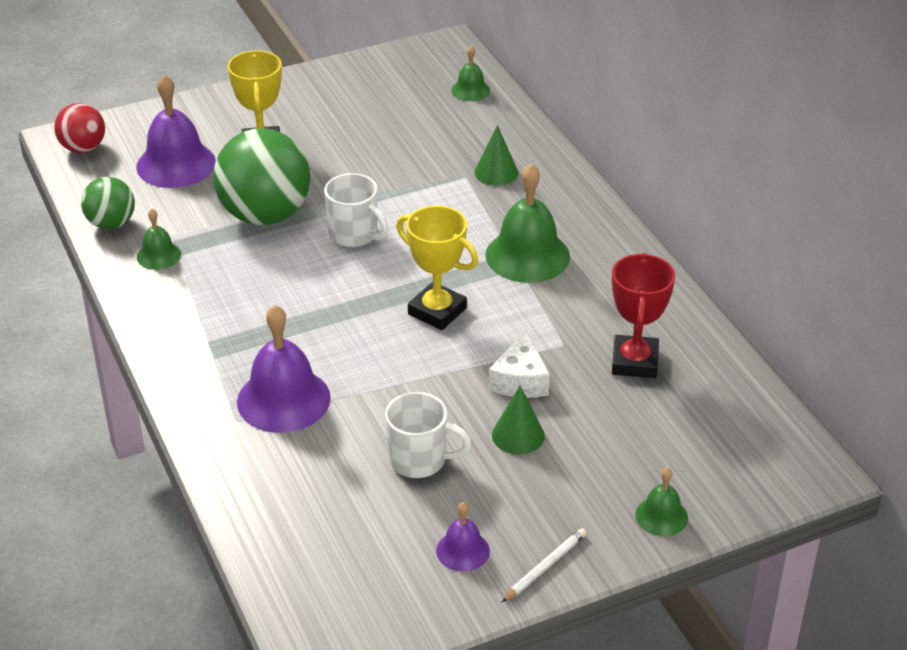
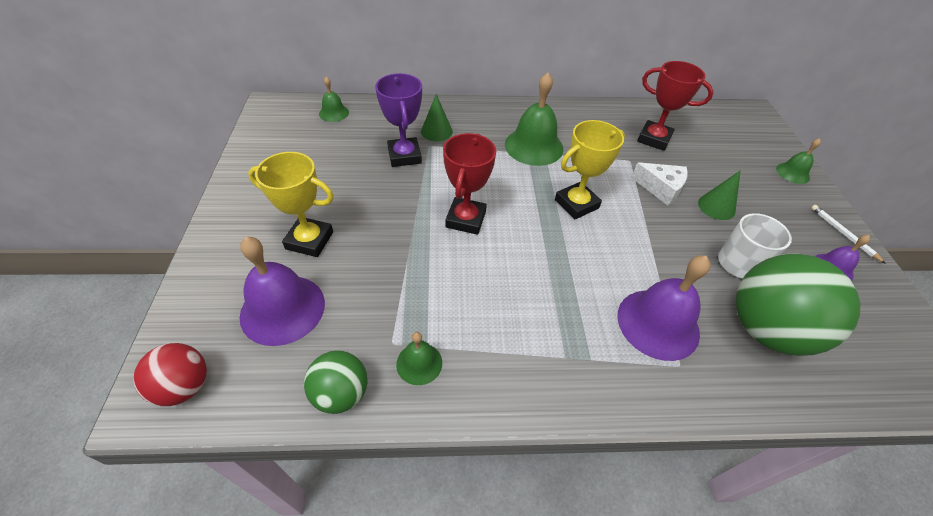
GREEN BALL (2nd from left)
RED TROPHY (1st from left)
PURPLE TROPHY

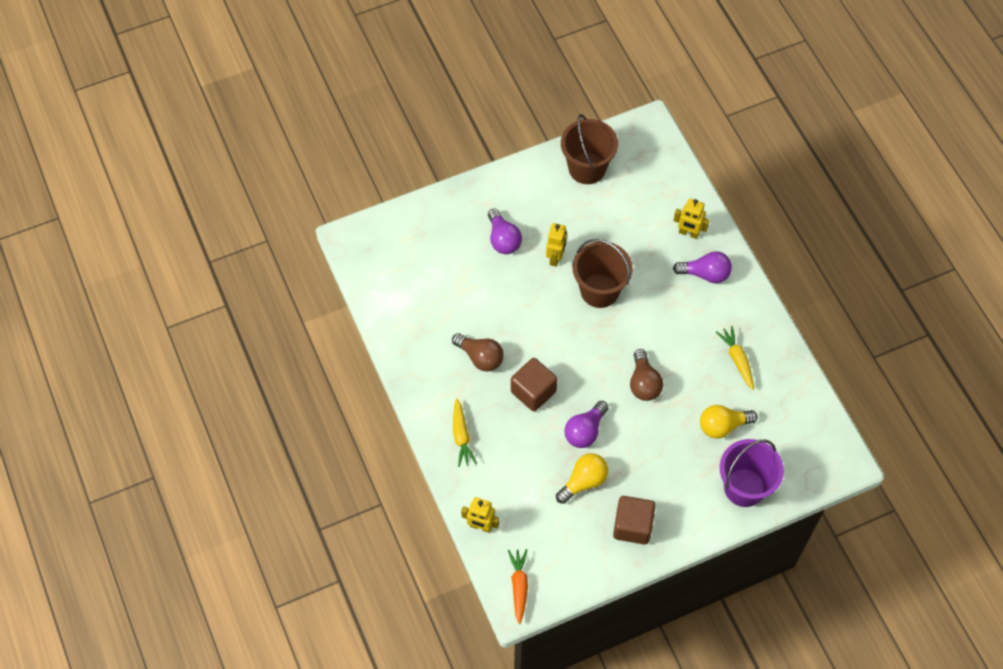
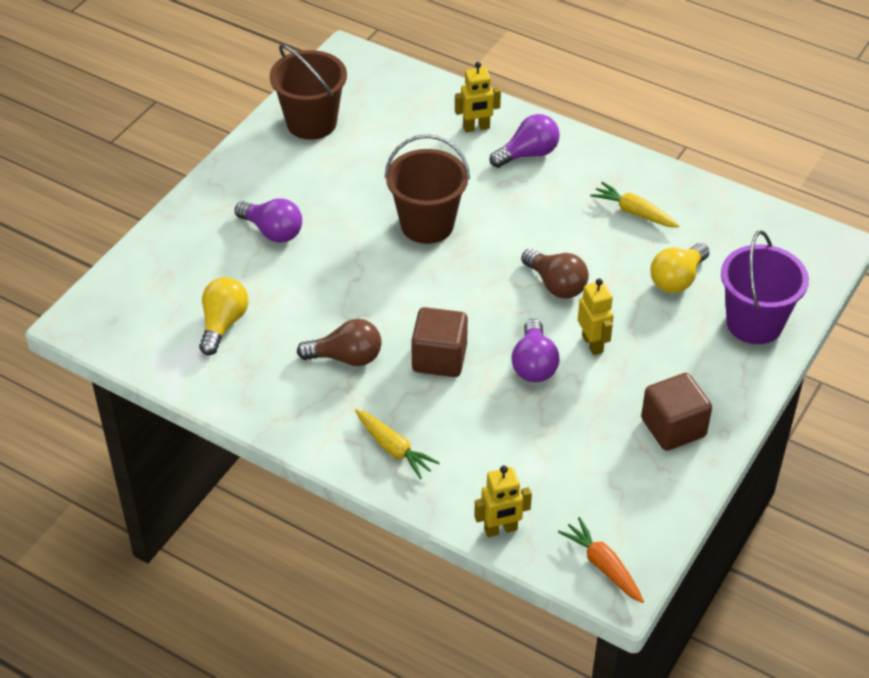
YELLOW ROBOT (3rd from left)
YELLOW LIGHT BULB (1st from left)

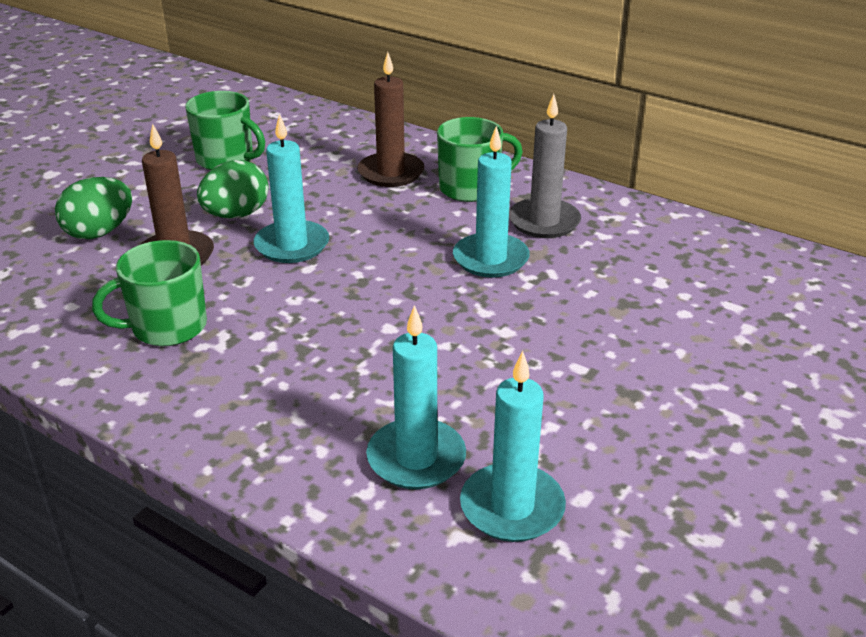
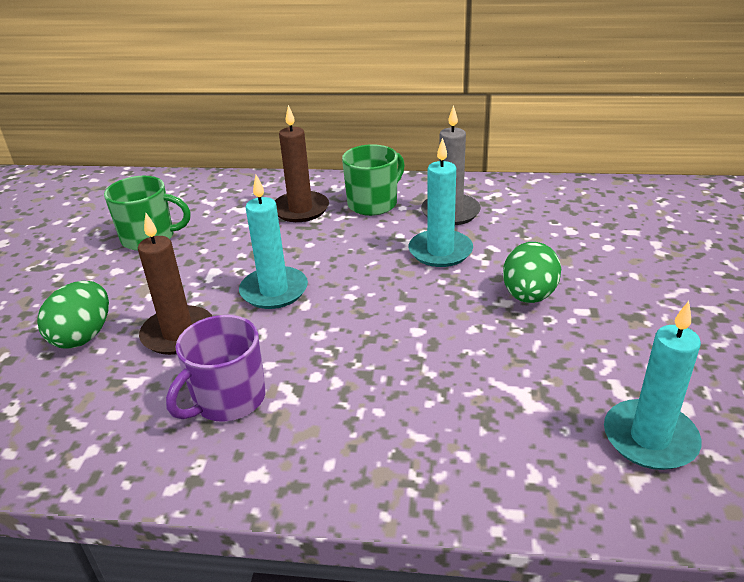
PURPLE MUG
GREEN EGG (2nd from left)
TURQUOISE CANDLE (2nd from left in the first image)

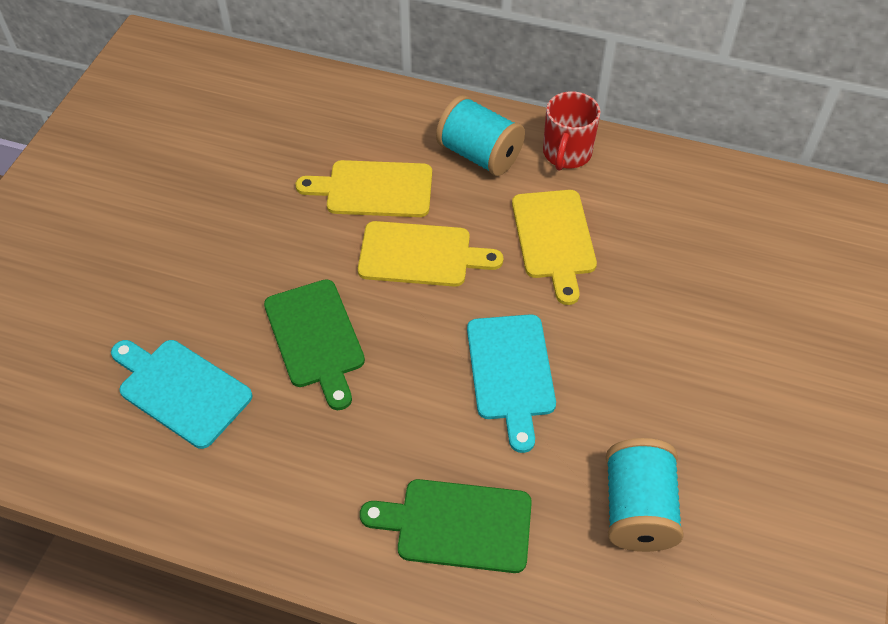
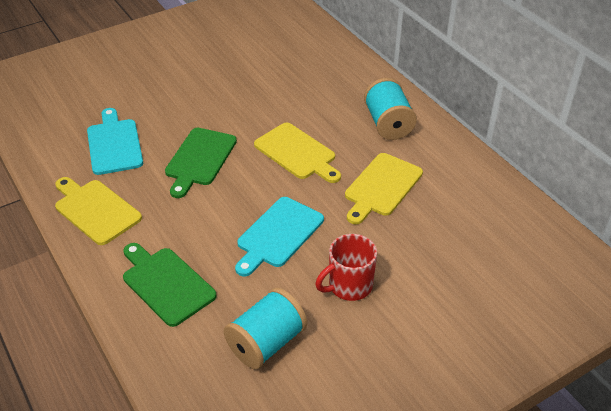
YELLOW CUTTING BOARD (1st from left)
RED MUG

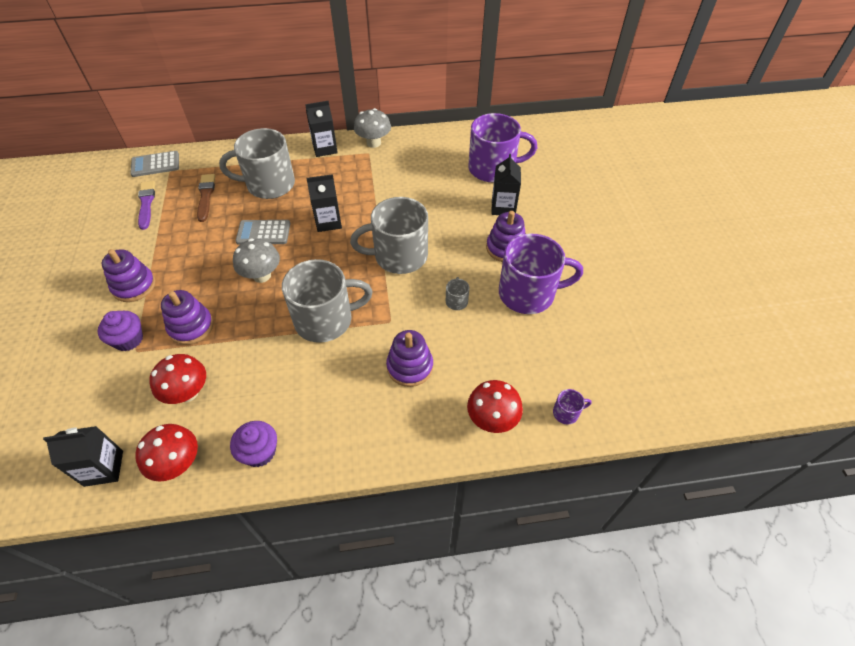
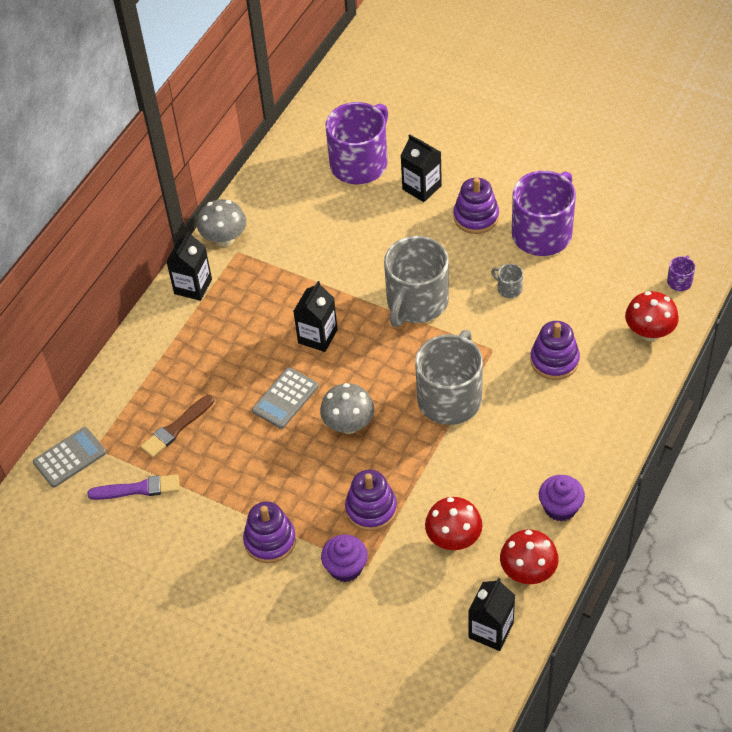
GREY CALCULATOR (1st from left)
PURPLE BRUSH
BROWN BRUSH
GREY MUG (1st from left in the first image)

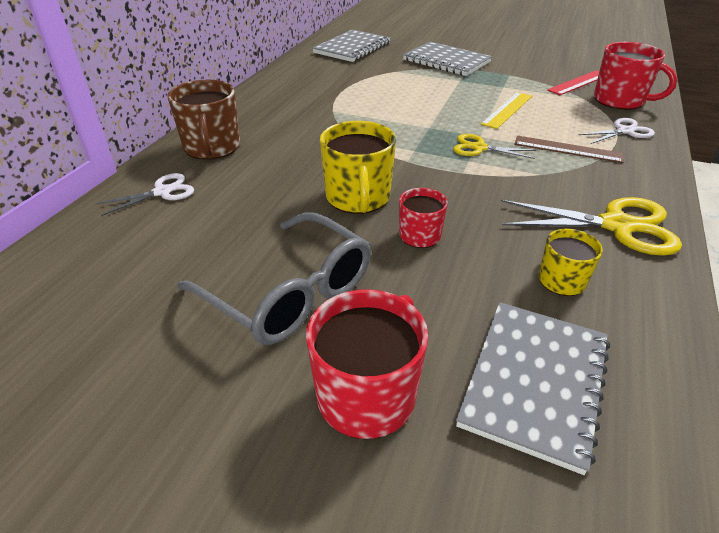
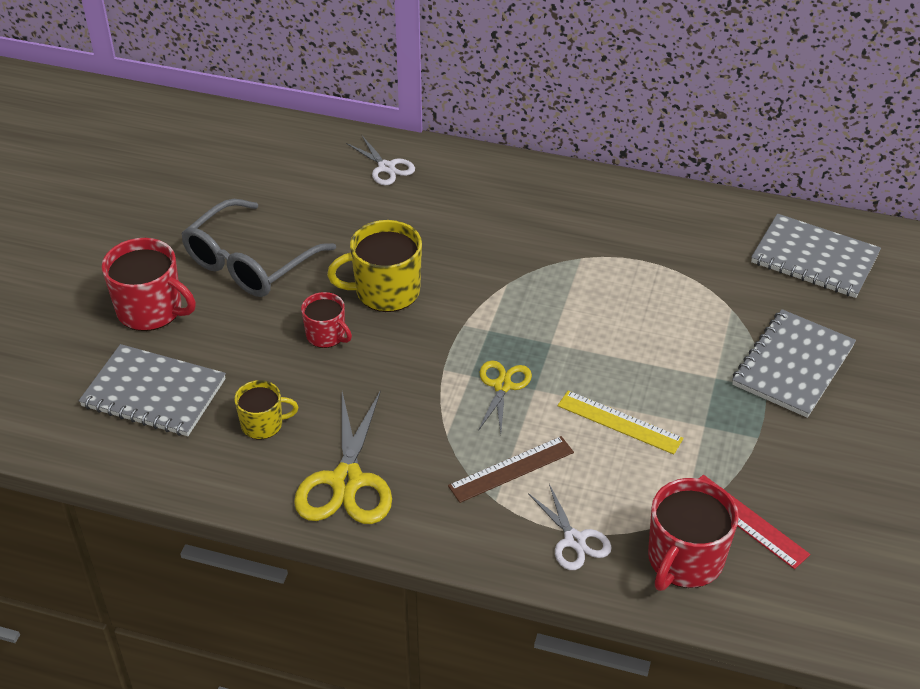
BROWN MUG
BROWN RULER

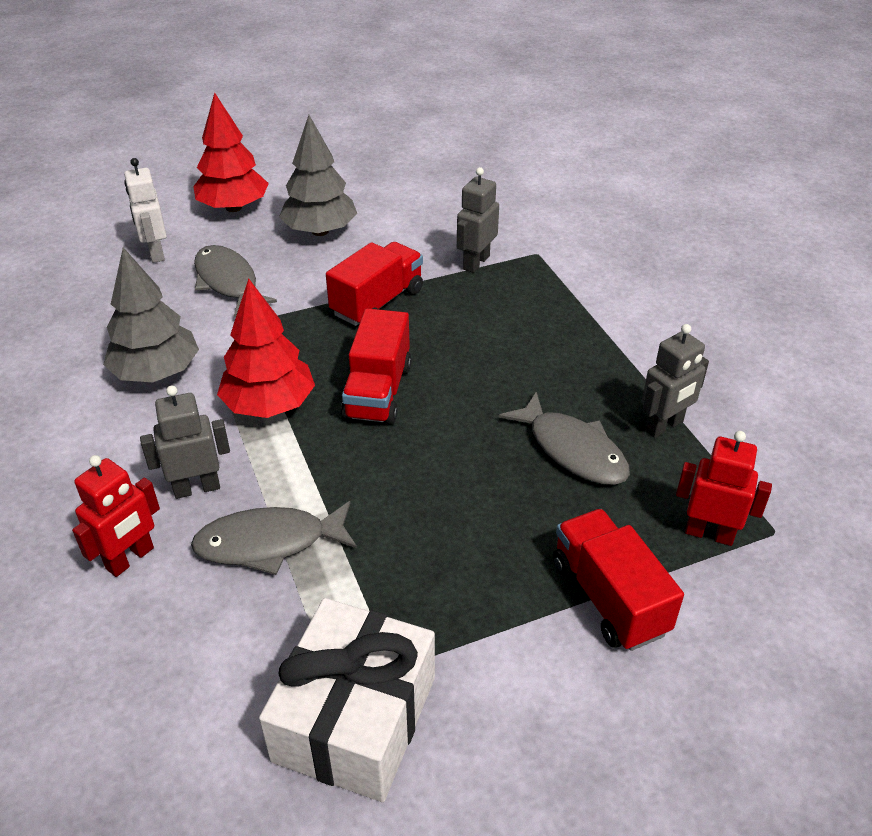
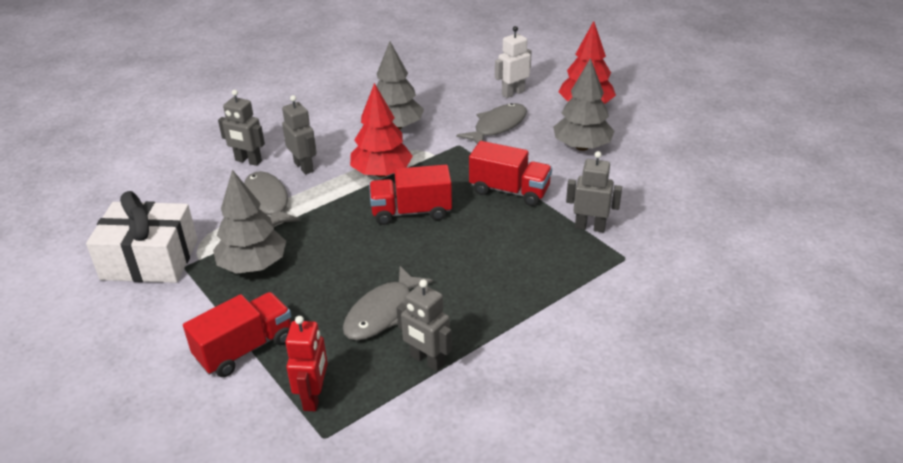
GREY ROBOT (1st from left)
GREY TREE (1st from left)

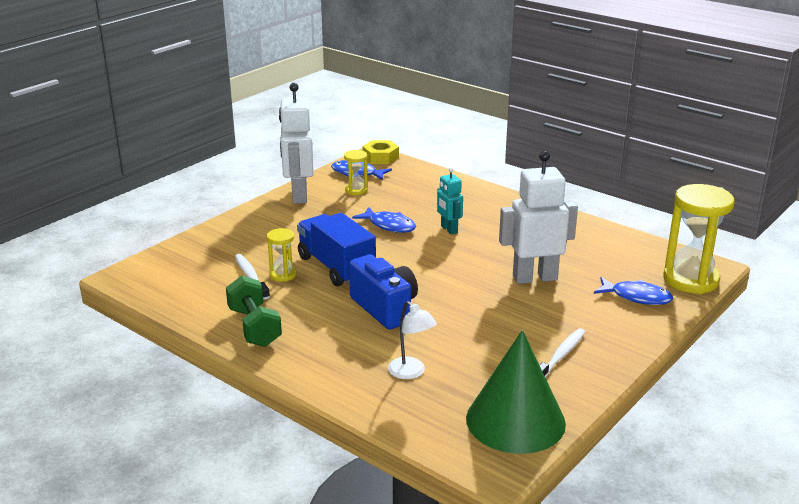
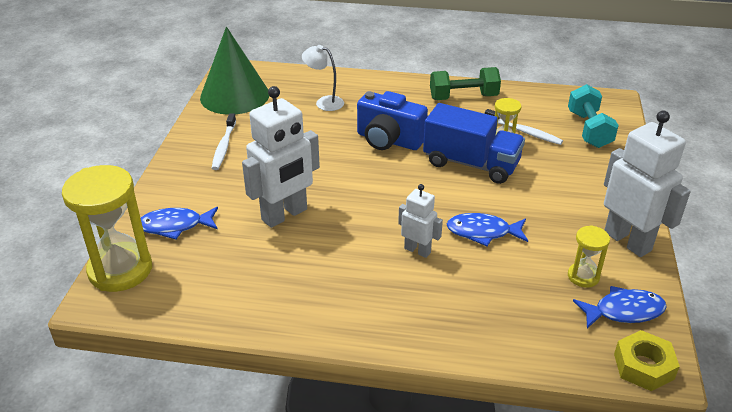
GREEN DUMBBELL
WHITE ROBOT (2nd from left)
TURQUOISE DUMBBELL

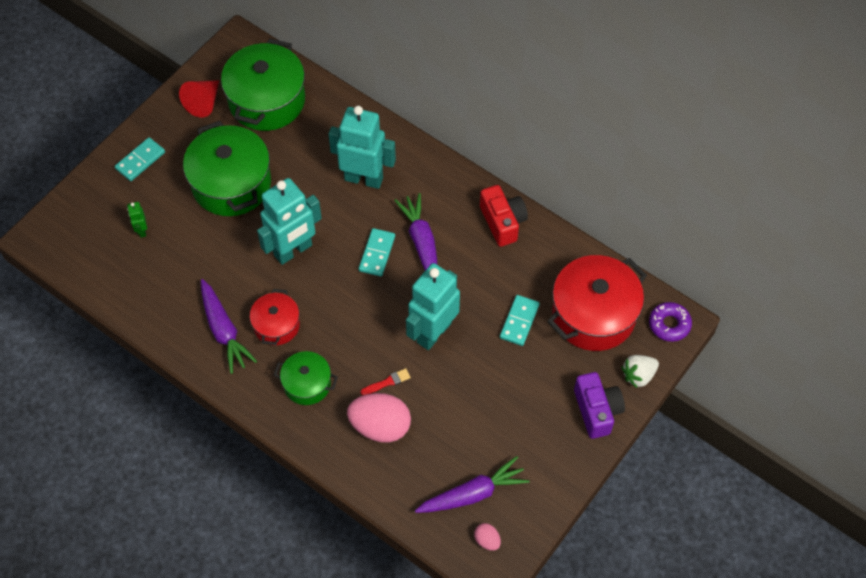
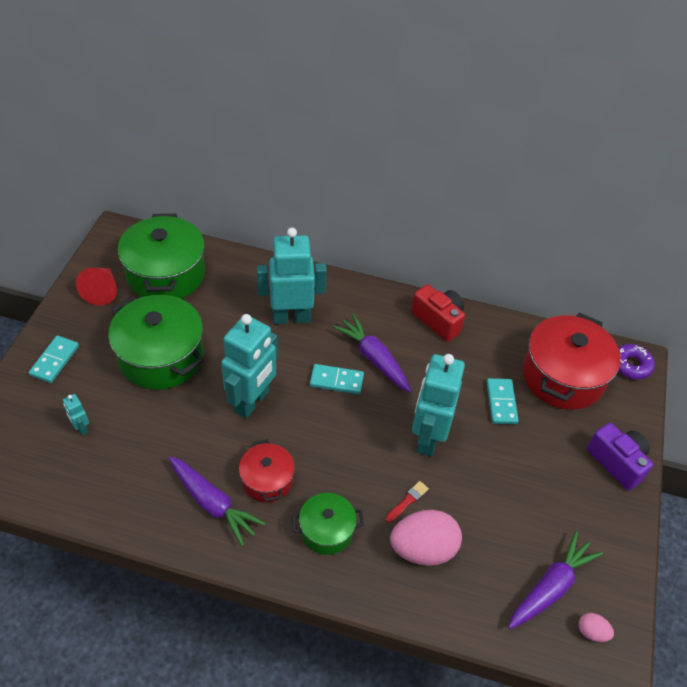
TURQUOISE ROBOT (1st from left)
TURQUOISE DOMINO (2nd from left)
WHITE STRAWBERRY

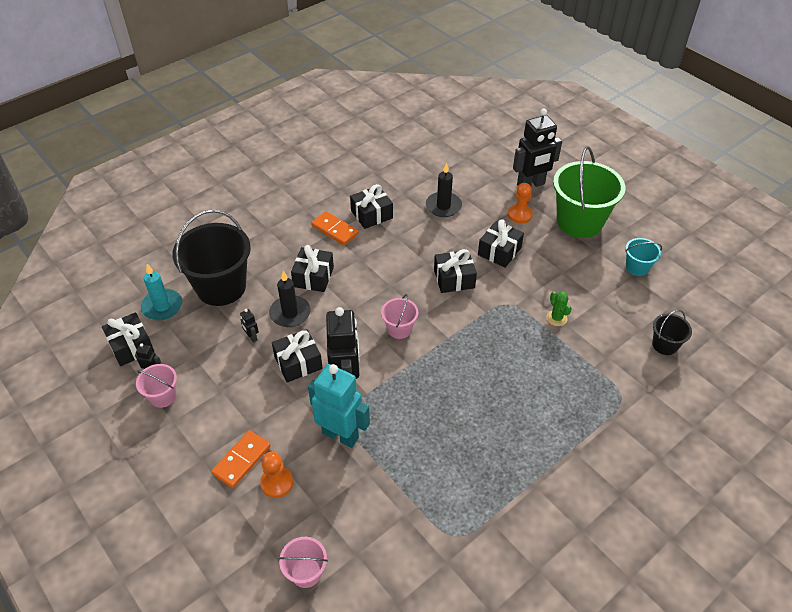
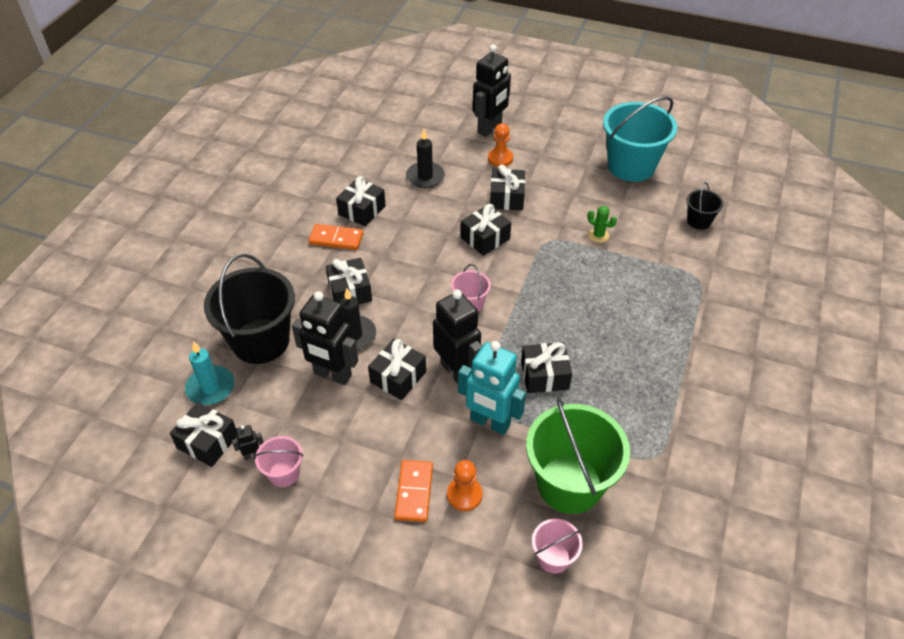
BLACK ROBOT (2nd from left)
TURQUOISE ROBOT
GREEN BUCKET
TURQUOISE BUCKET
BLACK GIFT (7th from left)

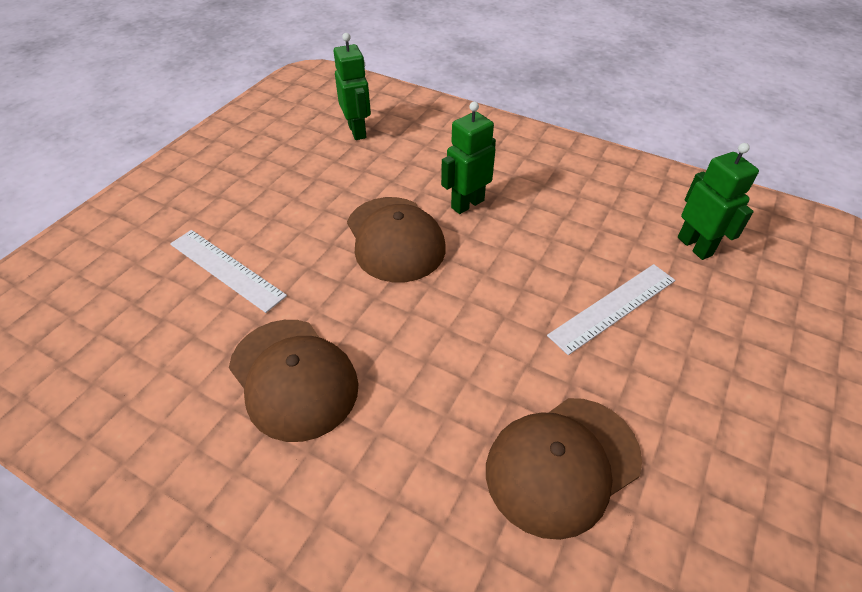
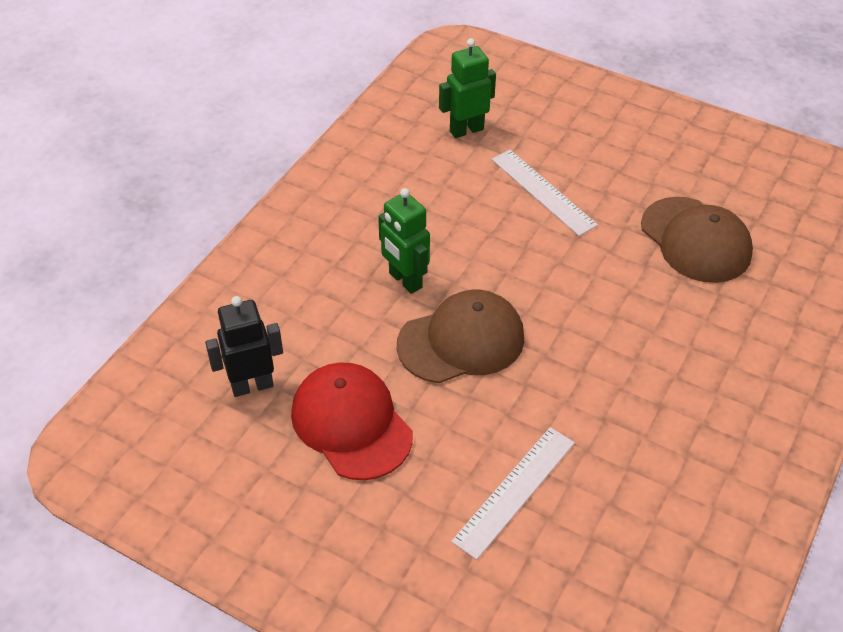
BROWN CAP (1st from left in the first image)
BLACK ROBOT
RED CAP

